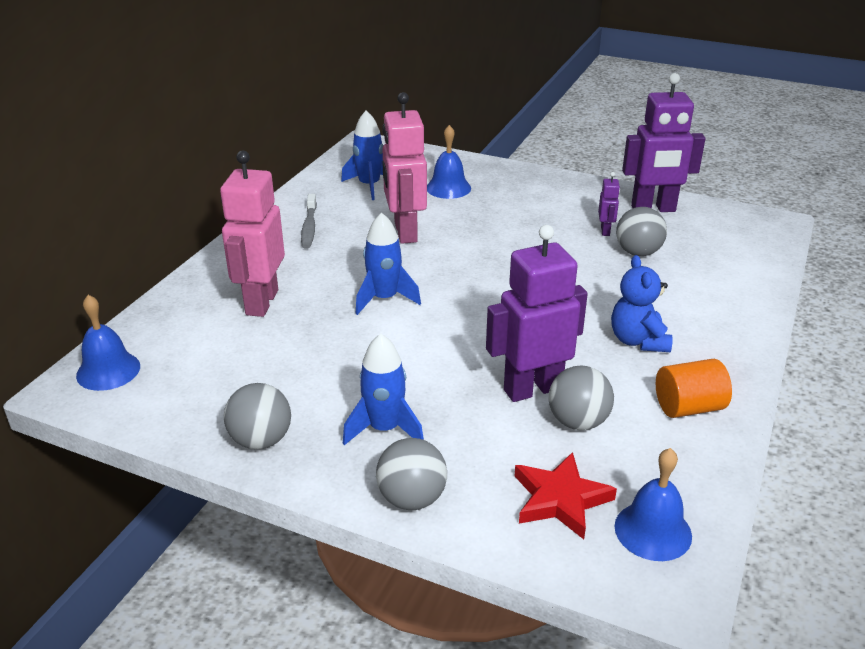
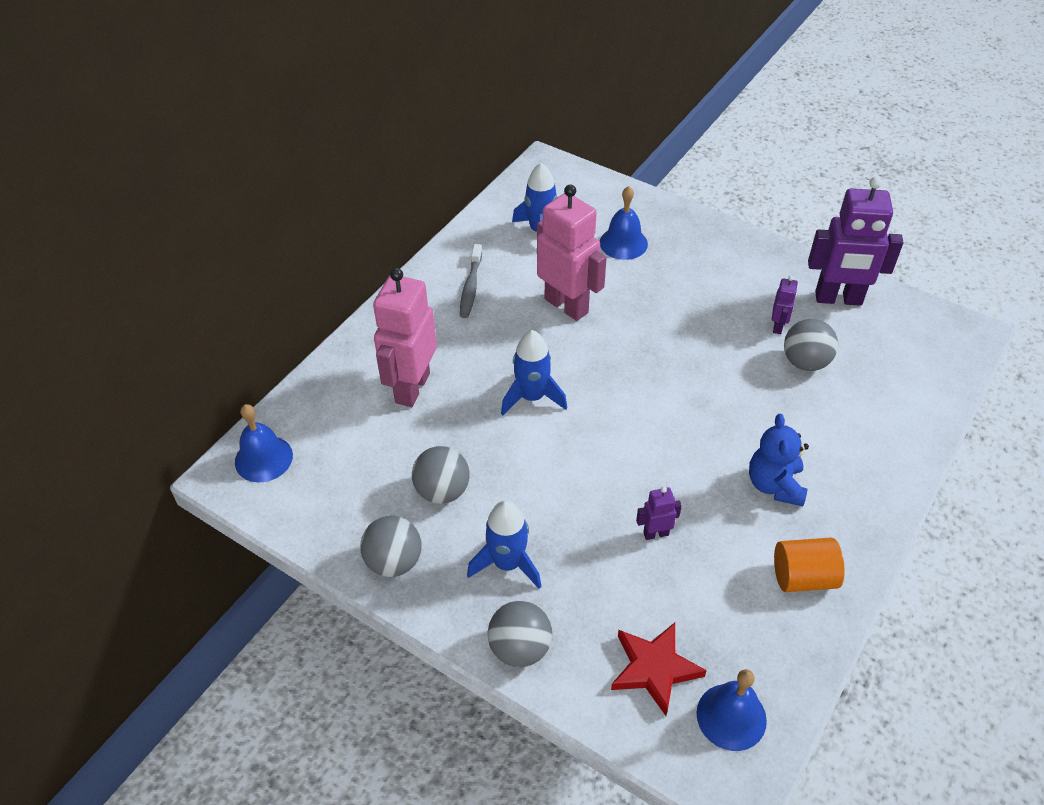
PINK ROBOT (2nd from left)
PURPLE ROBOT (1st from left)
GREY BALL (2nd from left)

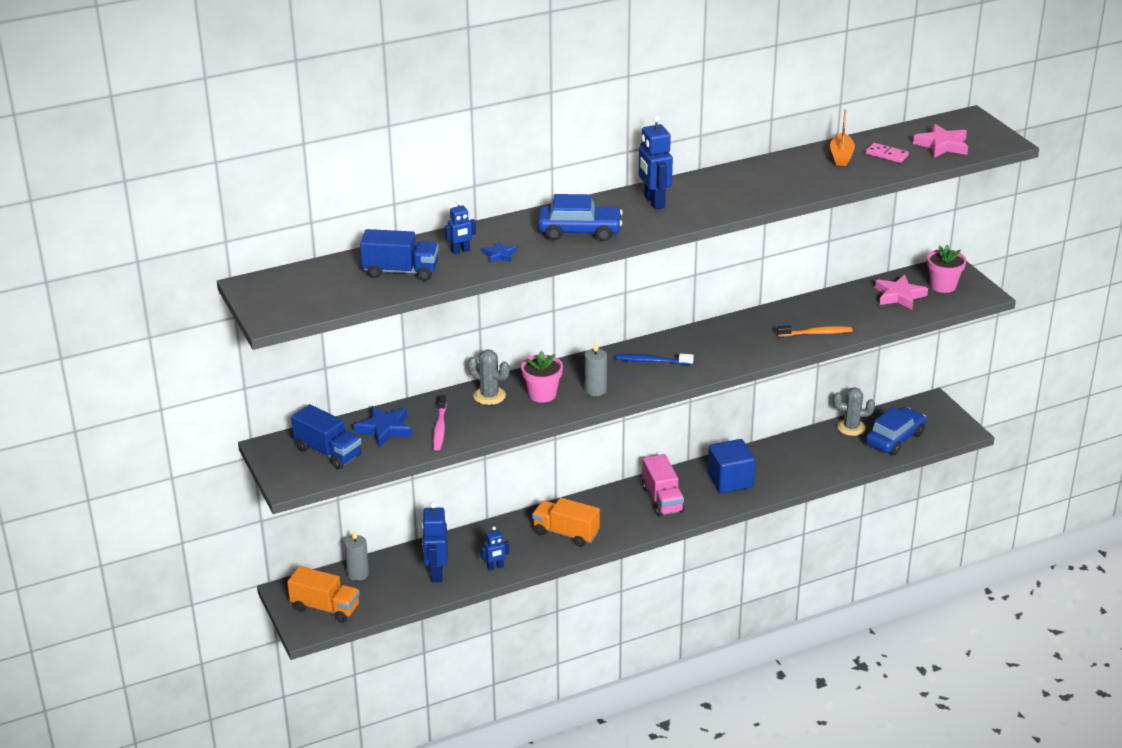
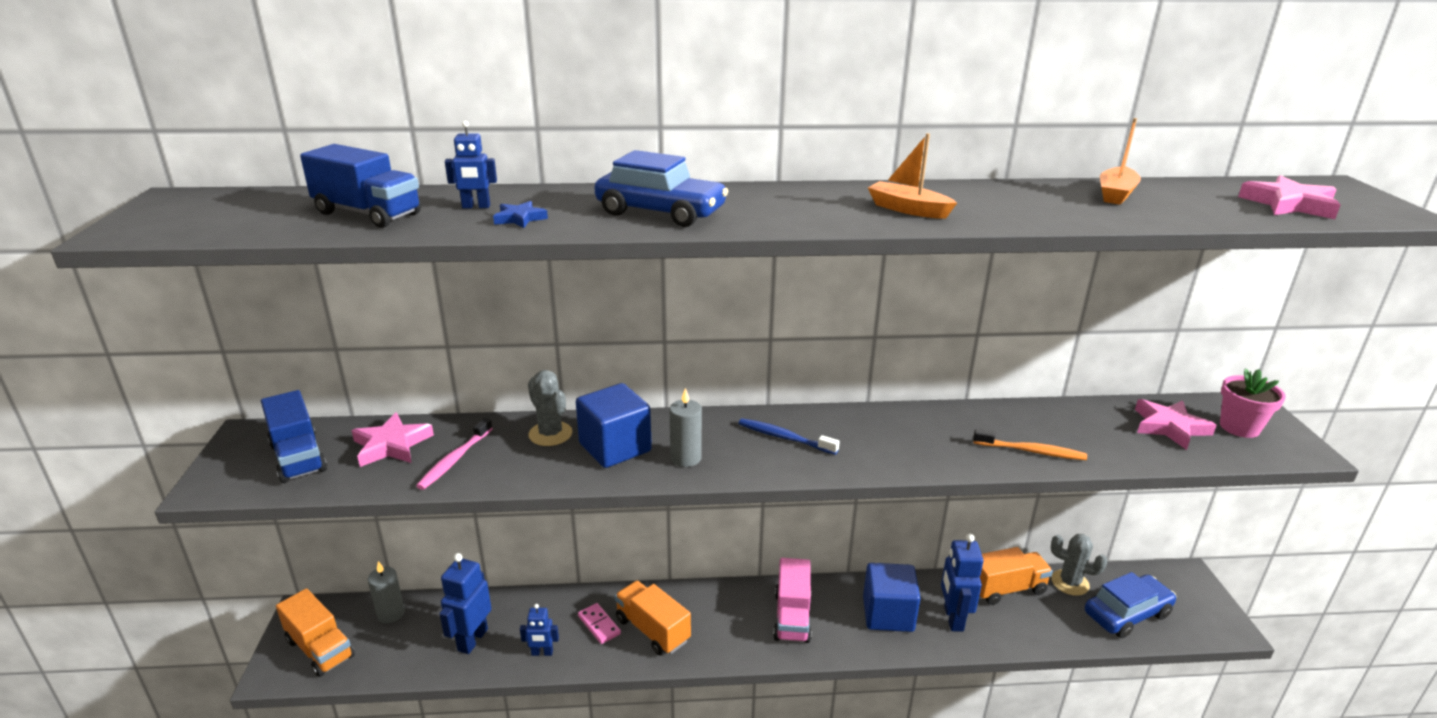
PINK STAR (1st from left)
BLUE CUBE (1st from left)
BLUE ROBOT (4th from left)
PINK DOMINO
ORANGE BOAT (1st from left)
ORANGE TRUCK (3rd from left)

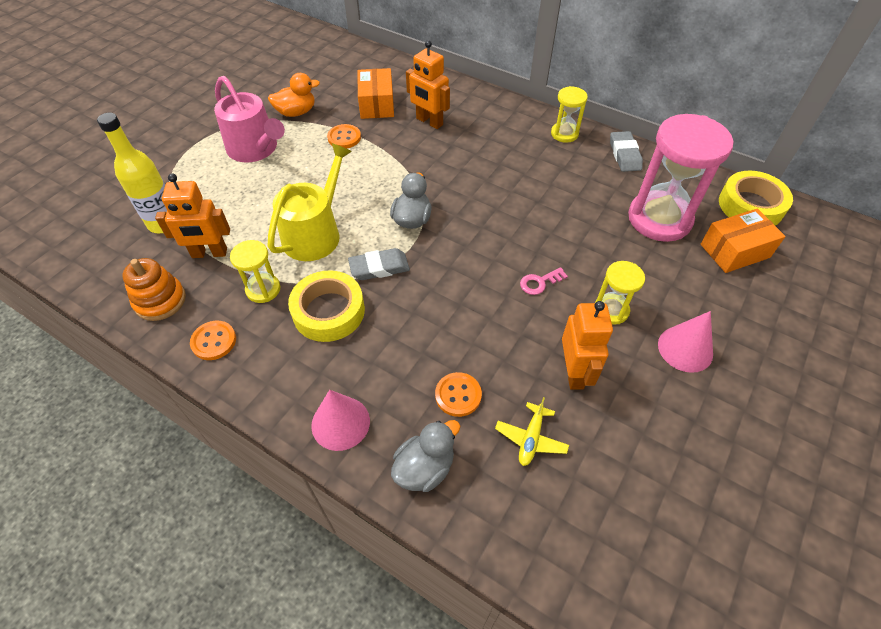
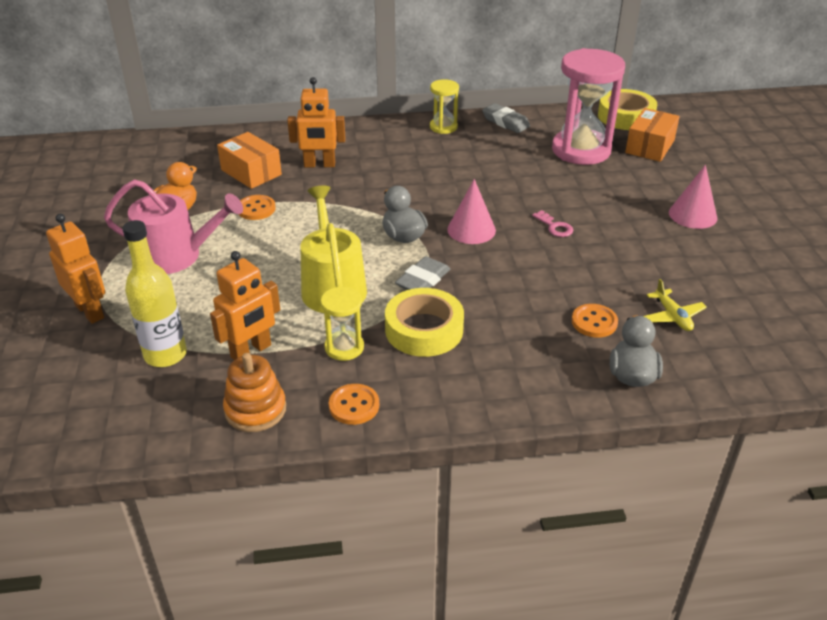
PINK CONE (1st from left)
PINK KEY
ORANGE ROBOT (1st from left)
YELLOW HOURGLASS (3rd from left in the first image)

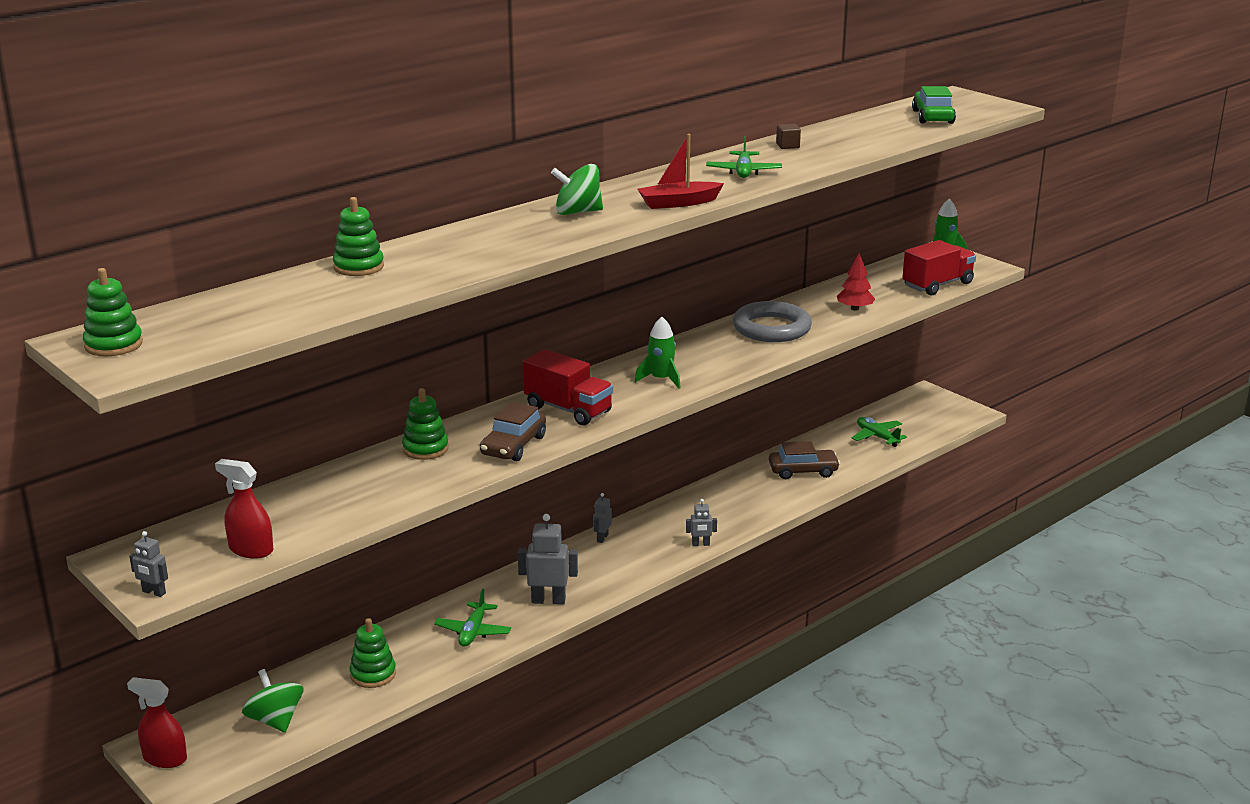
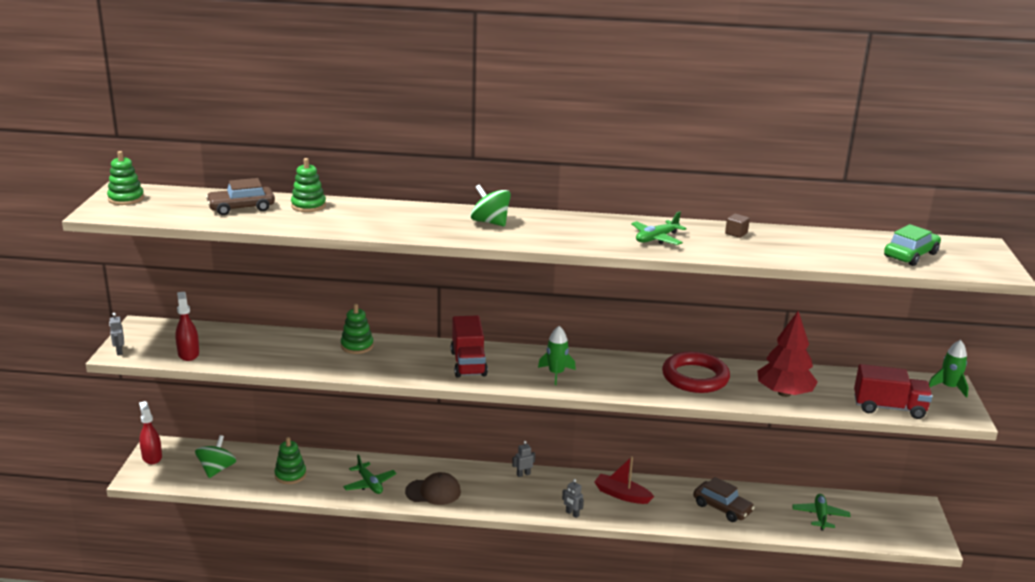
GREEN PLANE (1st from left)
BROWN CAR (1st from left)
BROWN CAP
RED BOAT
RED RING
RED TREE

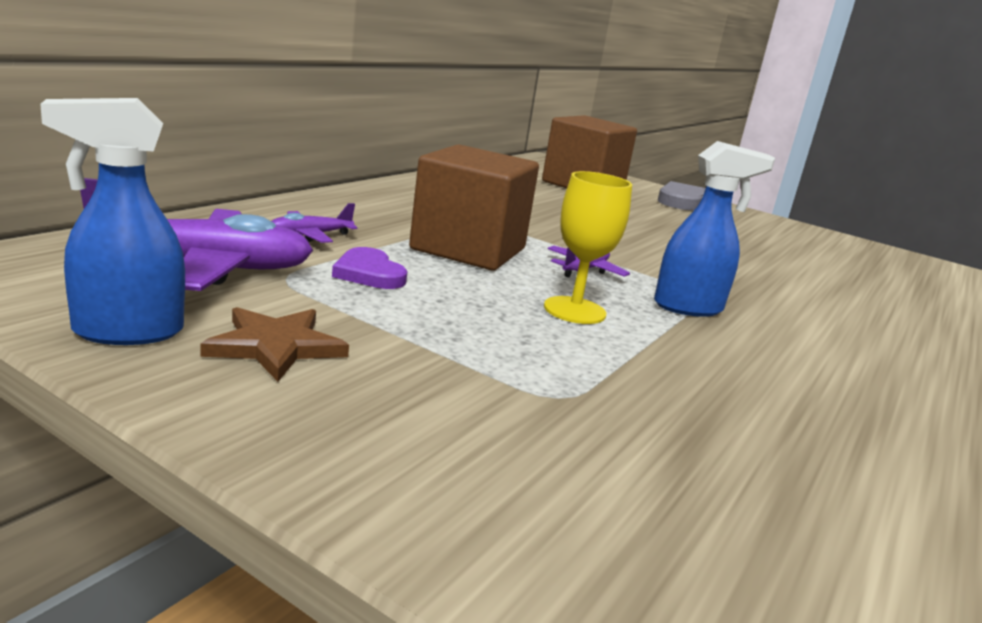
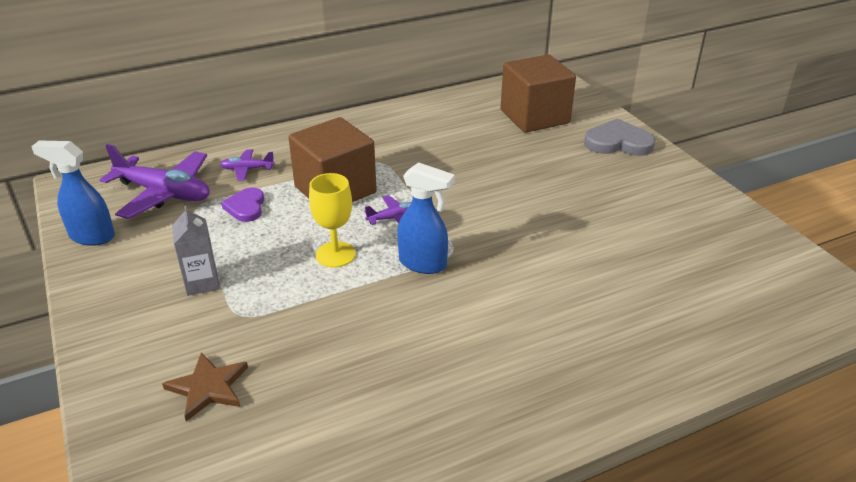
BROWN STAR
GREY CARTON

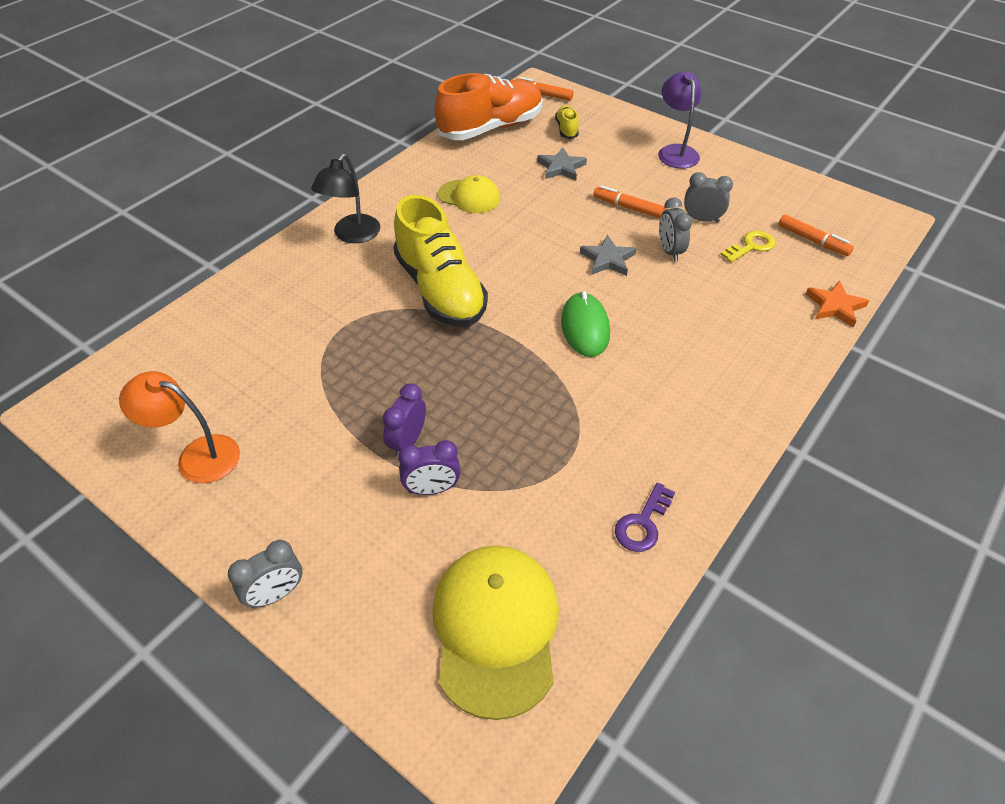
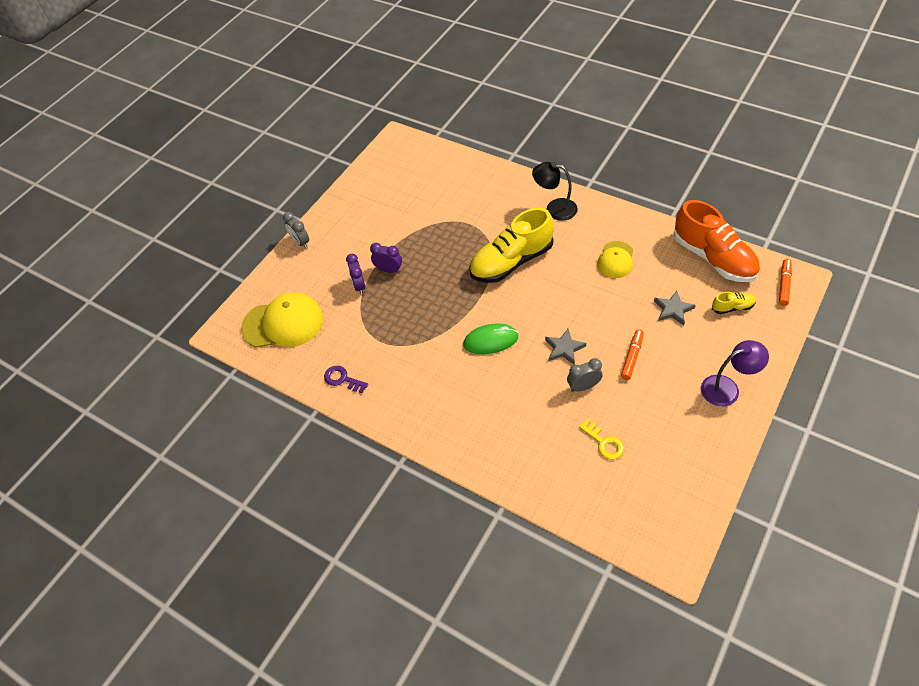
ORANGE LAMP
GREY CLOCK (3rd from left in the first image)
ORANGE MARKER (3rd from left in the first image)
ORANGE STAR

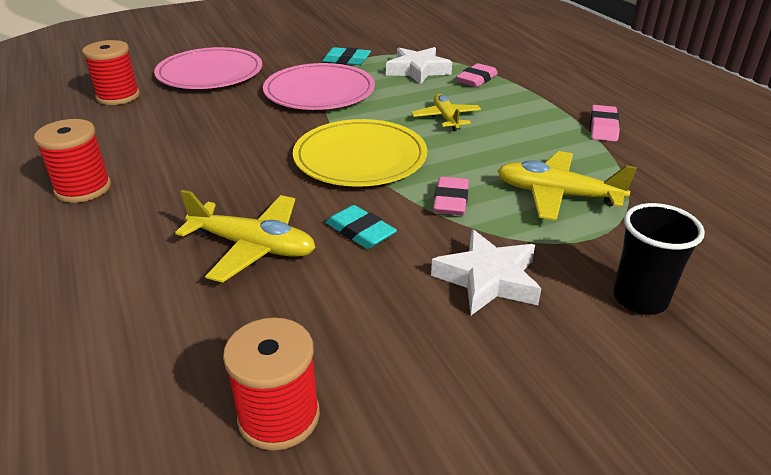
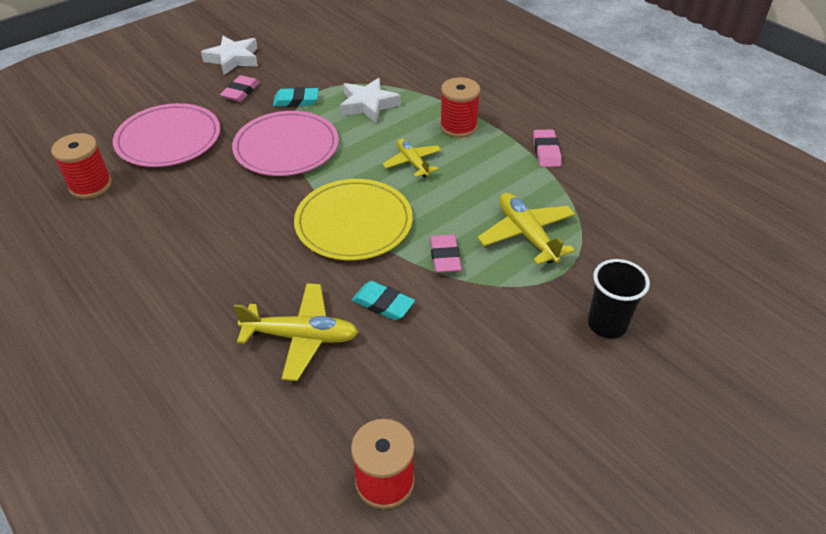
RED SPOOL (3rd from left)
WHITE STAR (1st from left)
PINK ERASER (1st from left)
YELLOW PLANE (3rd from left)

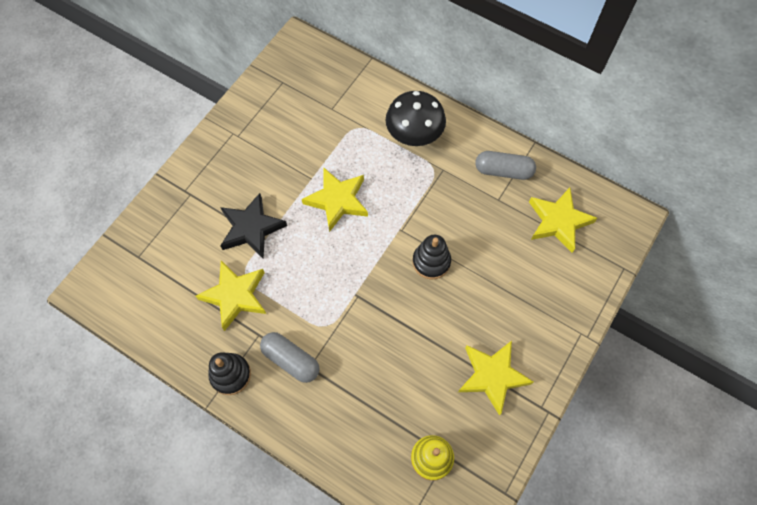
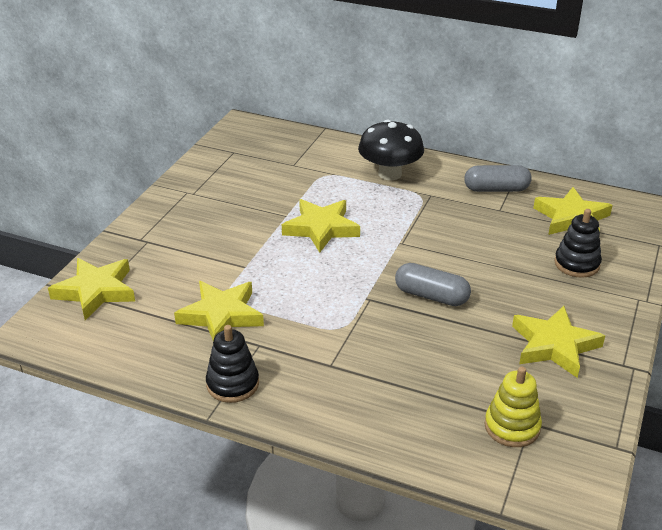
BLACK STAR
GREY CAPSULE (1st from left)
BLACK STACKING TOY (2nd from left)
YELLOW STAR (1st from left)

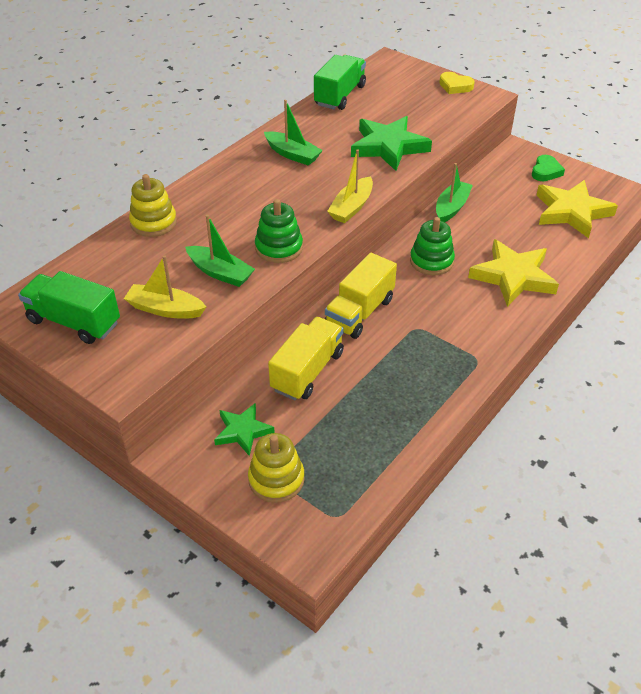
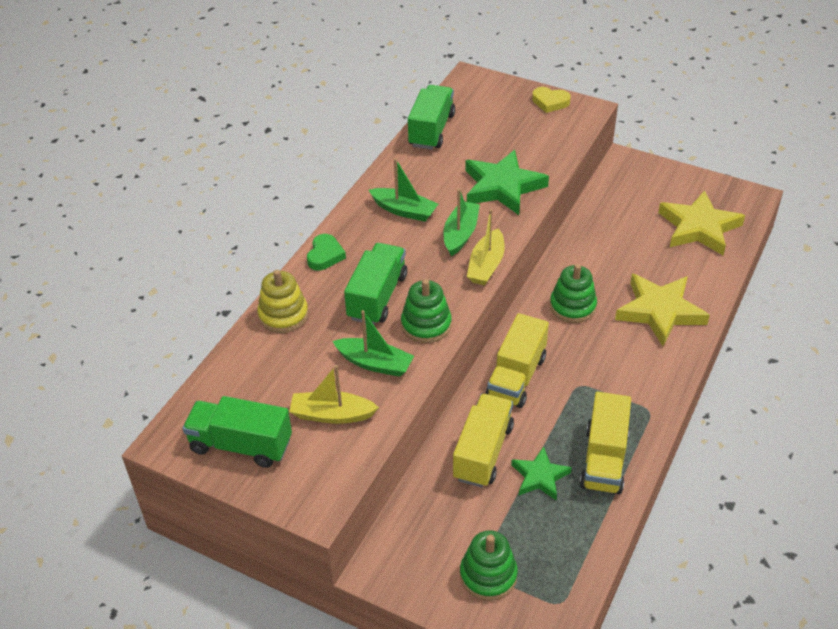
GREEN STAR (2nd from left)
GREEN STACKING TOY (2nd from left)
GREEN BOAT (3rd from left)
GREEN HEART
GREEN TRUCK (2nd from left)
YELLOW TRUCK (3rd from left)

